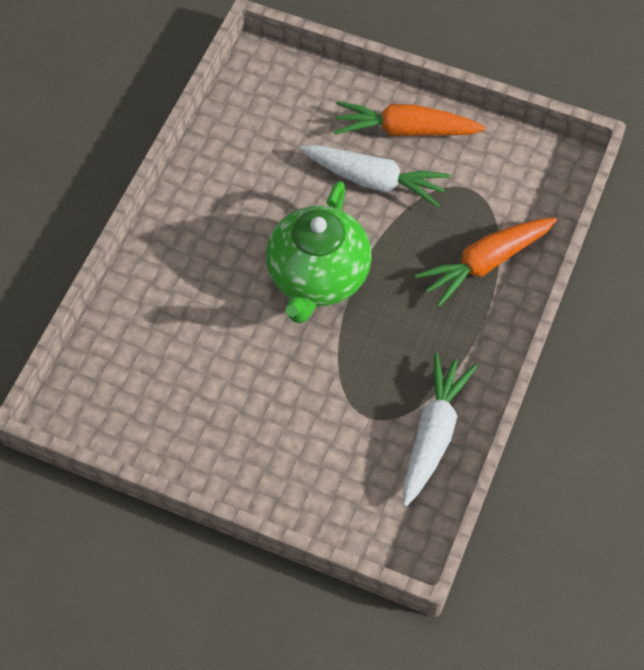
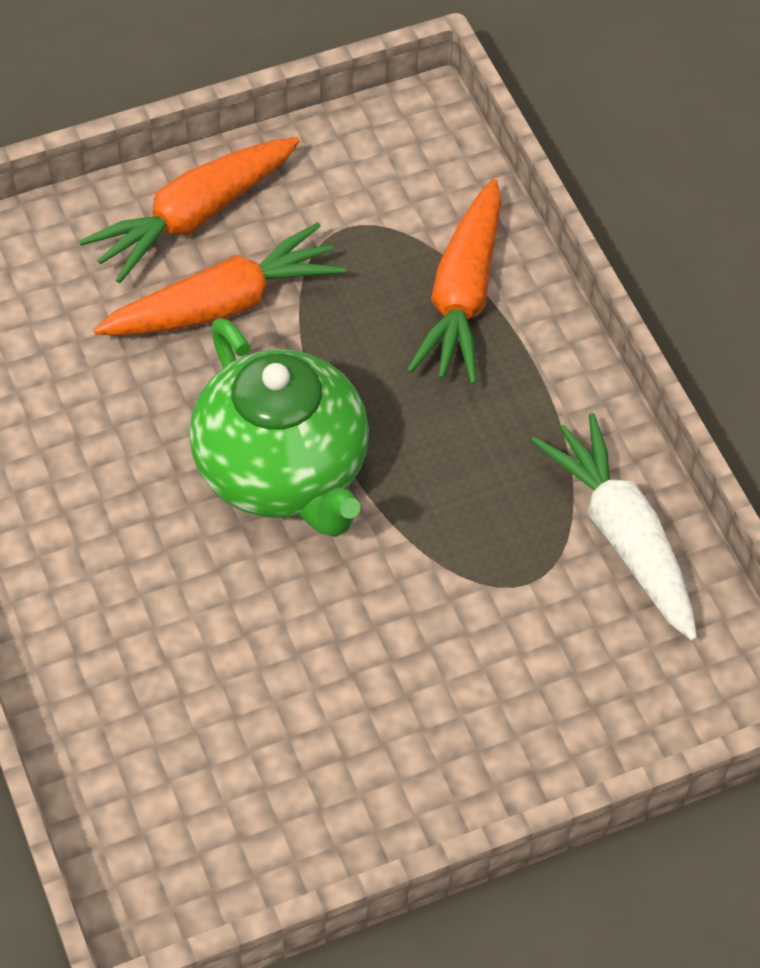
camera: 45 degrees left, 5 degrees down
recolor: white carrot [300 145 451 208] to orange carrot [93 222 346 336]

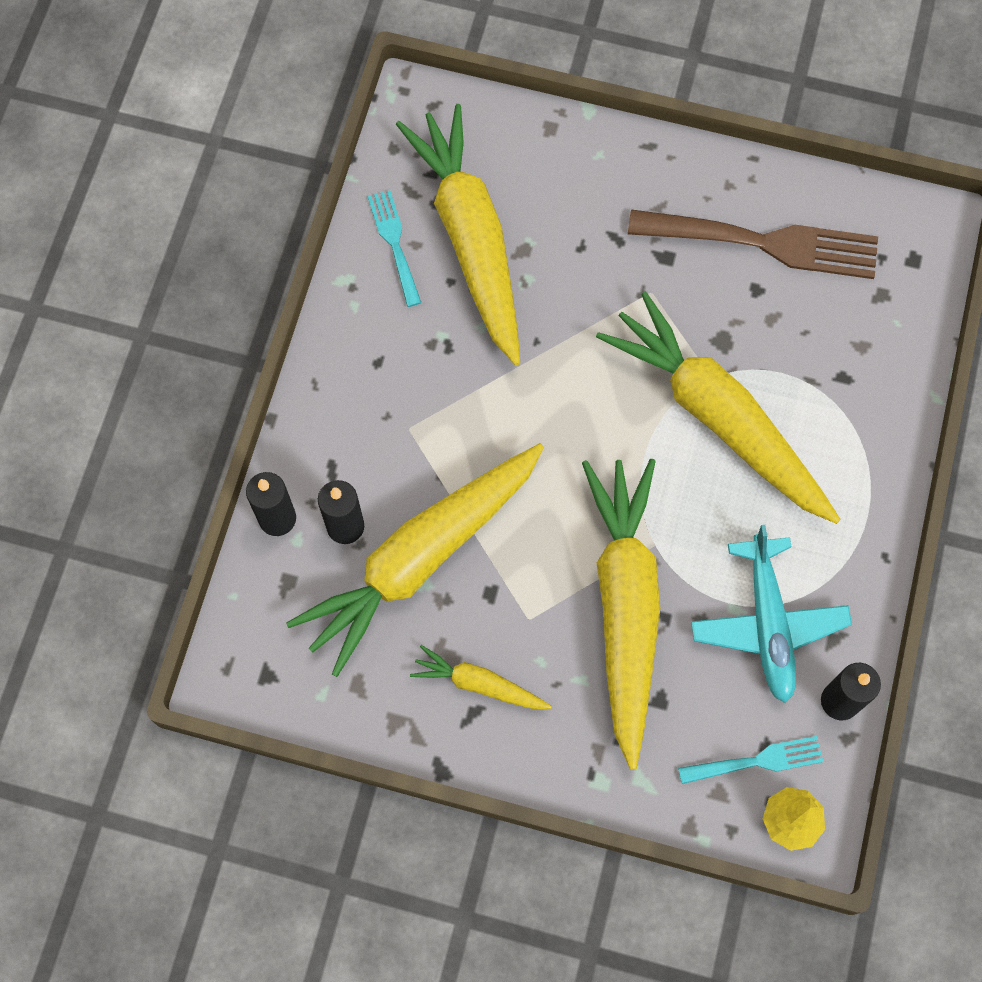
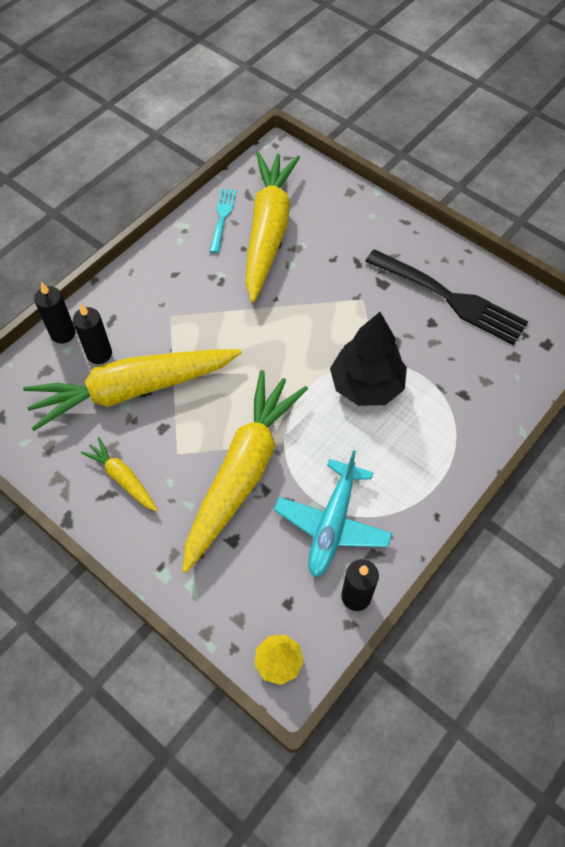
camera: 25 degrees right, 10 degrees down
delete: turquoise fork [678 736 824 784]
replace: yellow carrot [596 292 841 524] to black tree [330 312 407 406]
recolor: brown fork [628 209 878 279] to black fork [365 249 529 345]

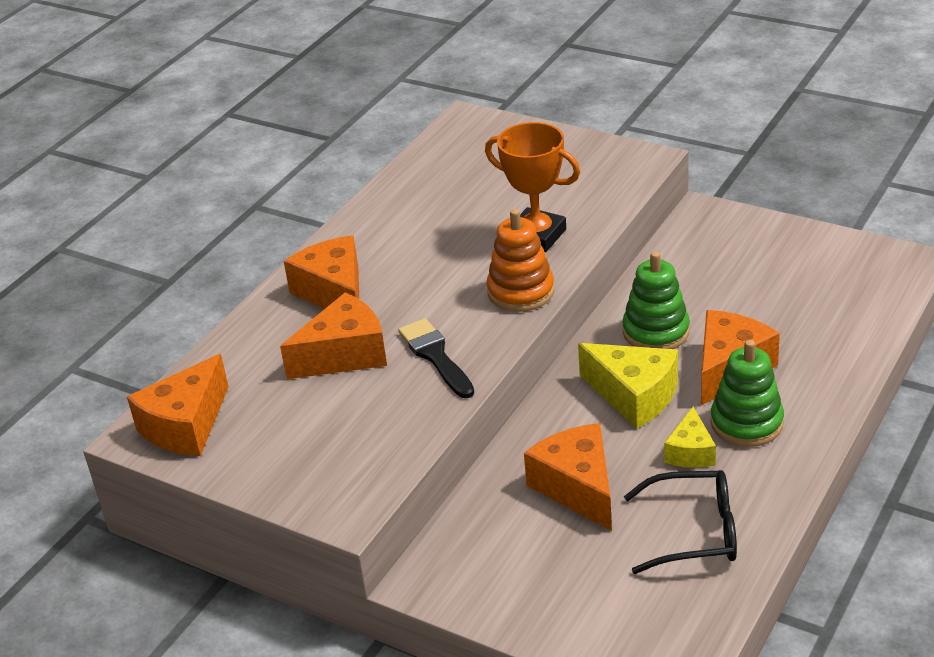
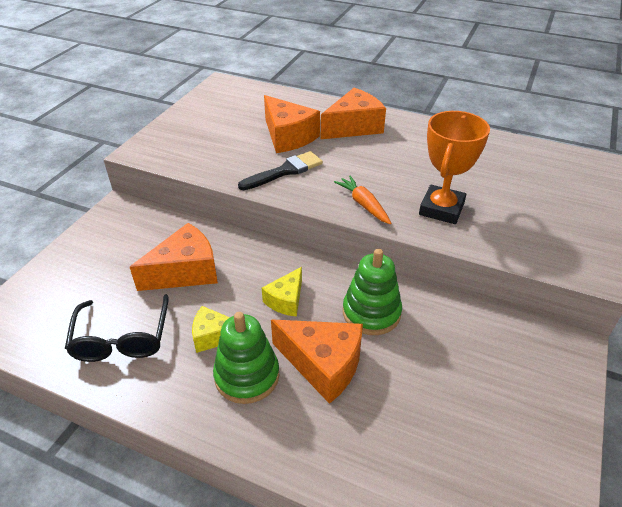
camera: 80 degrees right, 5 degrees up
delete: orange cheese [127 354 229 456]
replace: orange stacking toy [487 209 555 312] to orange carrot [334 176 391 224]
resize: yellow cheese [578 343 678 429] = [262 267 302 317] x0.60

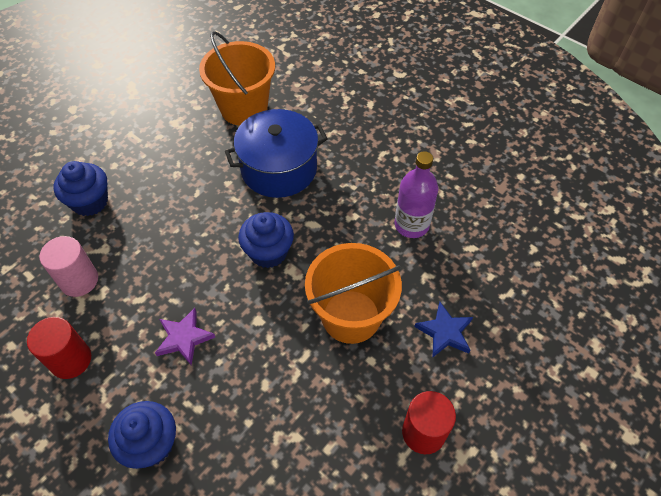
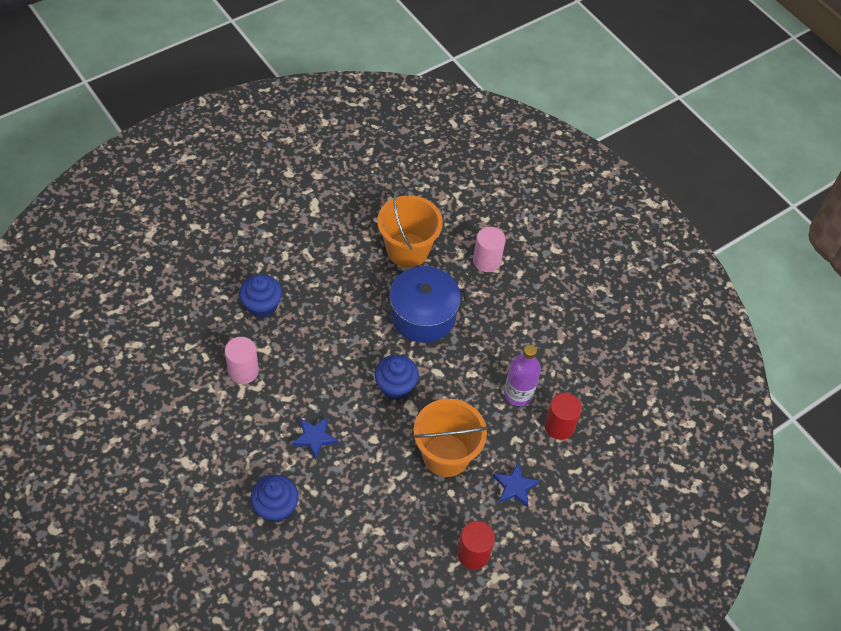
camera: 10 degrees right, 0 degrees up
insert: pink cylinder [473 227 505 272]
move: red cylinder [27 317 91 379] to [544 393 582 440]
recolor: purple star [155 308 215 366] to blue star [291 417 338 460]

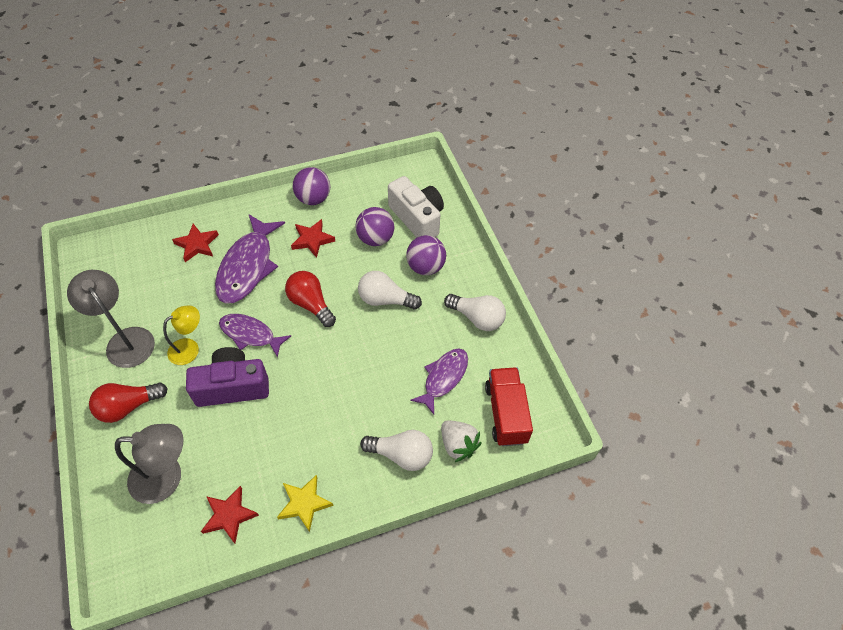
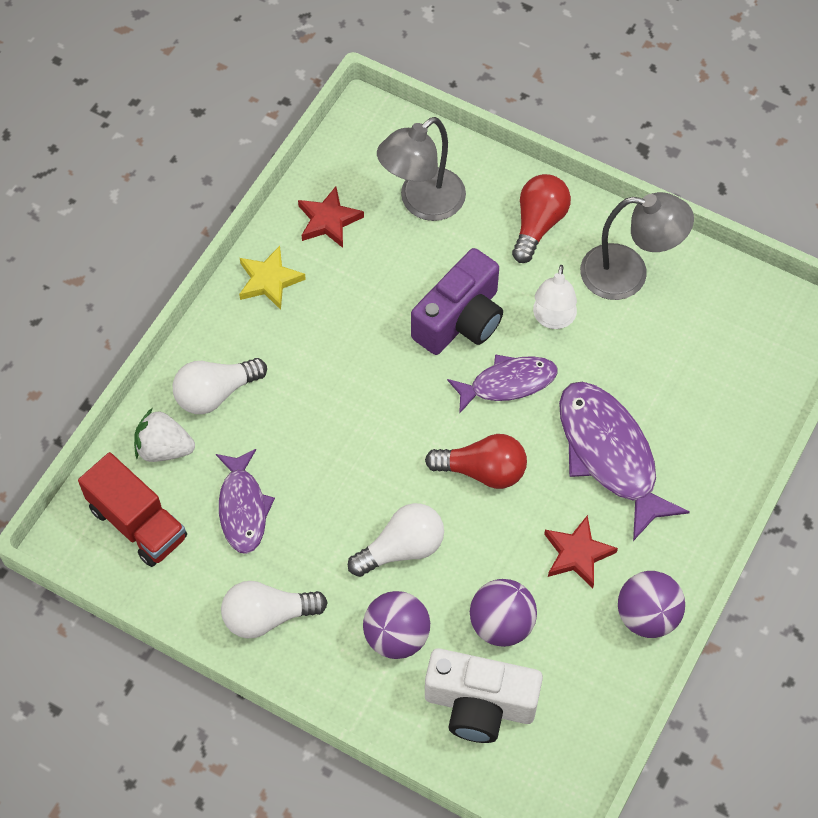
camera: 140 degrees right, 5 degrees up
delete: red star [172 224 219 262]
recolor: yellow lamp [163 306 200 365] to white lamp [533 265 577 329]

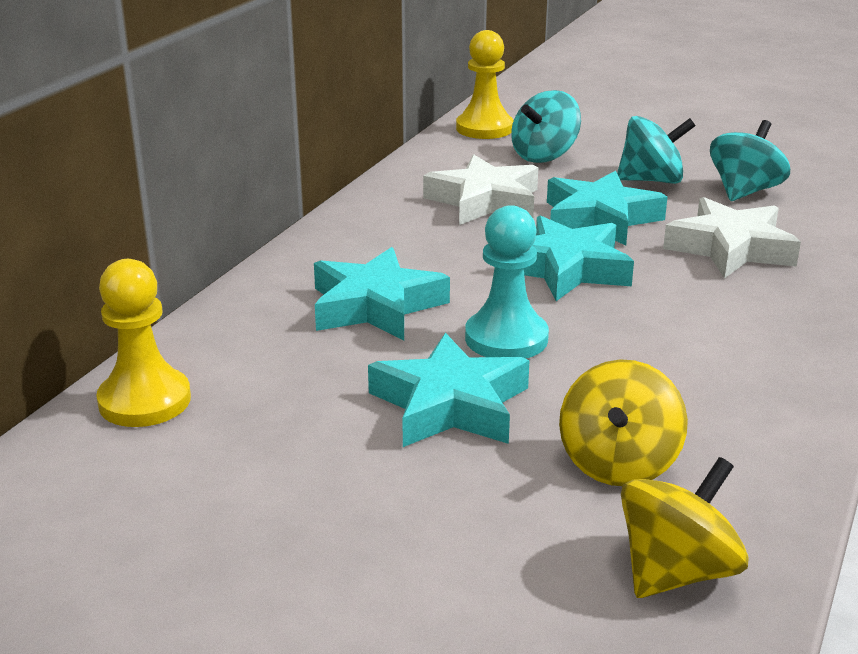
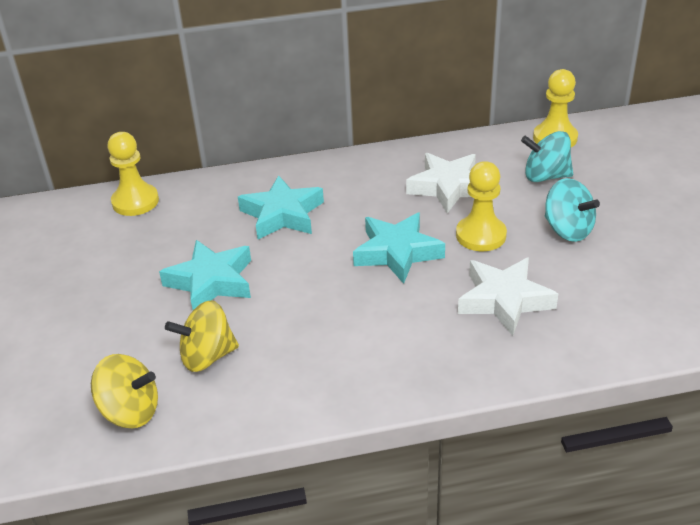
camera: 55 degrees right, 10 degrees up
delete: turquoise pawn [465 205 549 359]; turquoise spinning top [710 120 790 201]
replace: turquoise star [547 171 667 246] to yellow pawn [456 161 507 251]

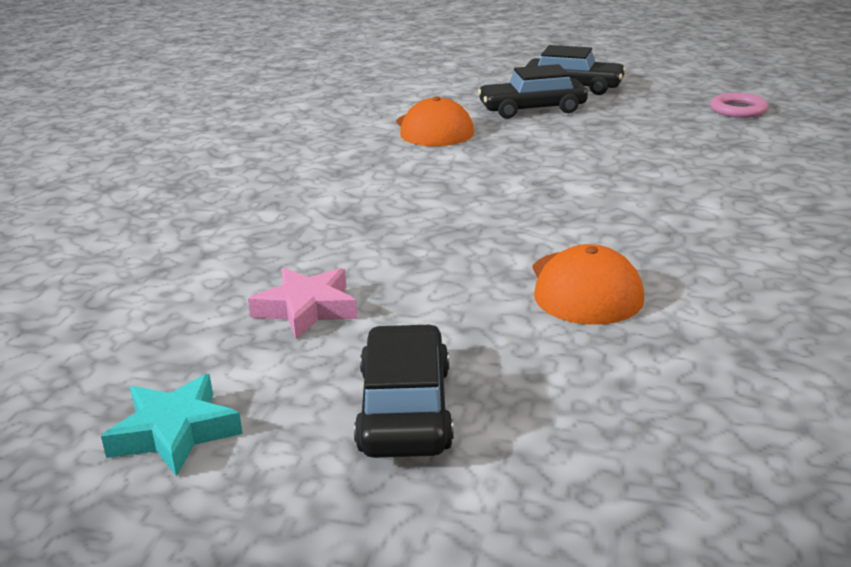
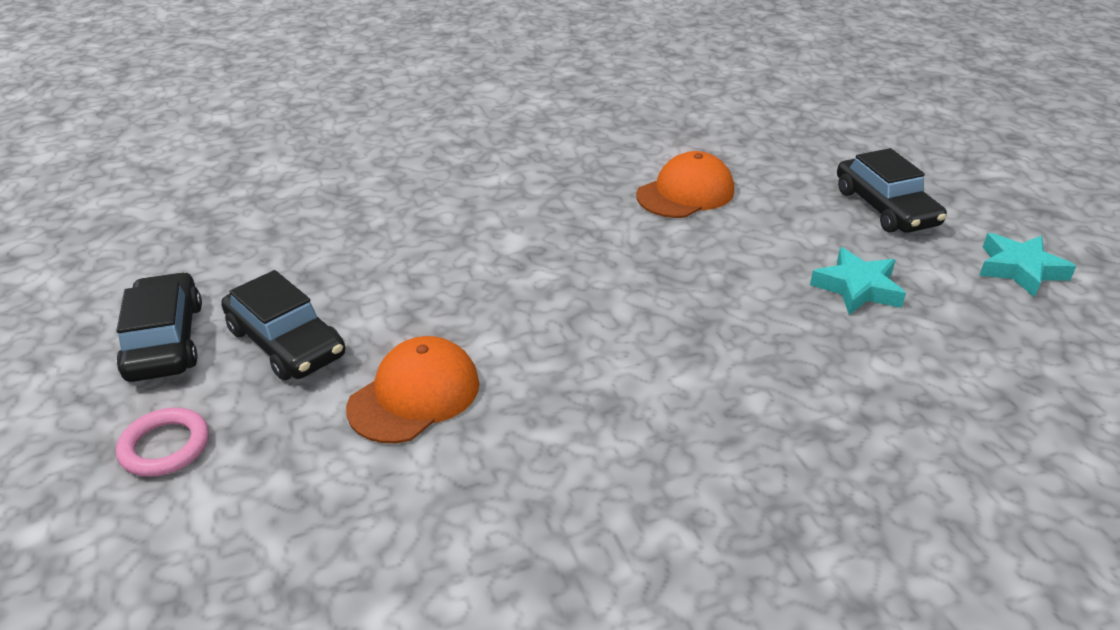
camera: 125 degrees left, 10 degrees up
move: pink ring [710 93 769 118] to [116 408 209 477]
recolor: pink star [248 268 358 339] to turquoise star [810 247 906 315]
rotate: black car [354 324 454 458] = [837 148 947 233] 75 degrees counterclockwise

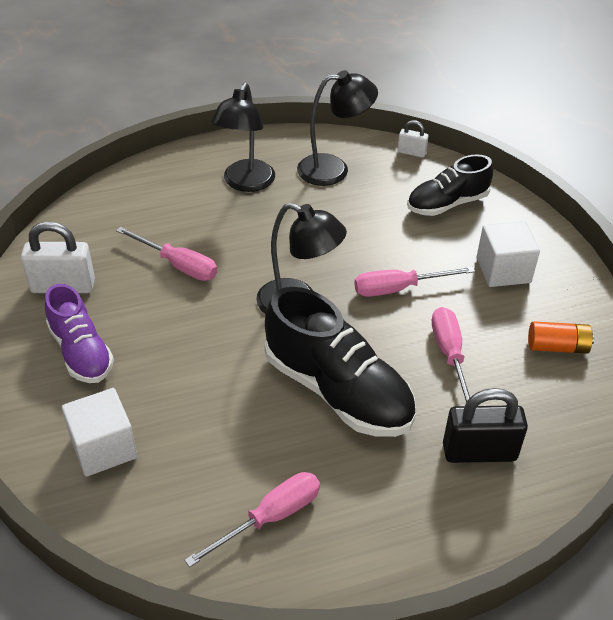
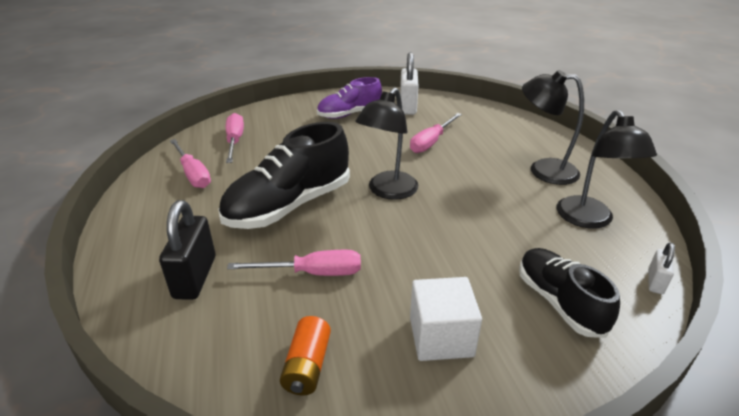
camera: 95 degrees right, 10 degrees down
delete: white cube [62 388 137 477]
move: pink screwdriver [354 267 475 297] to [226 113 244 163]

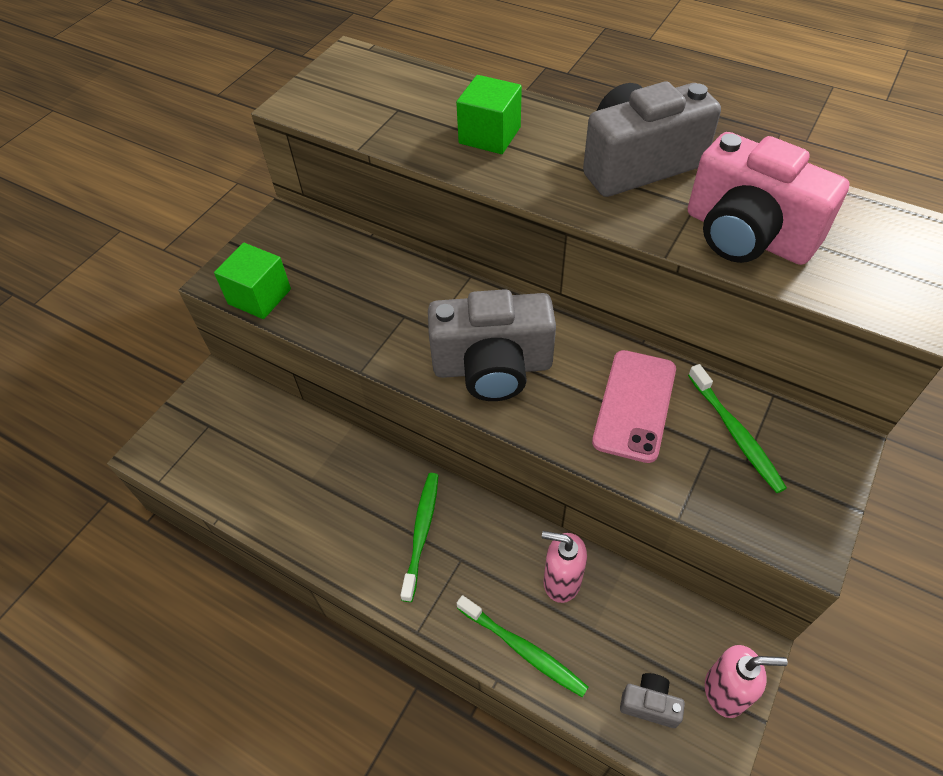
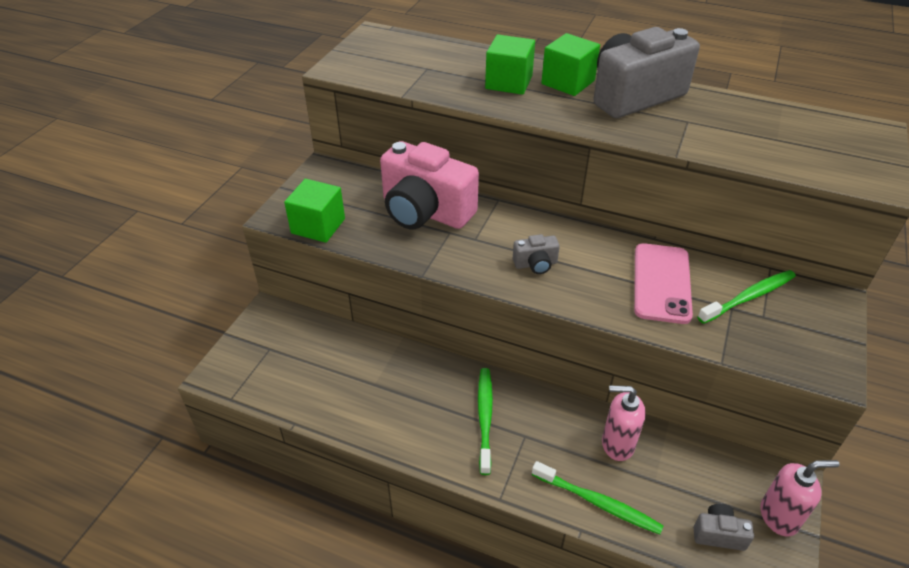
camera: 10 degrees left, 10 degrees down
insert: green cube [541 33 600 96]
move: pink camera [688 132 850 265] to [380 141 479 229]
rotate: green toothbrush [688 364 787 493] = [698 270 796 324] 90 degrees counterclockwise
resize: grey camera [428 289 556 401] = [513 234 560 274] x0.43

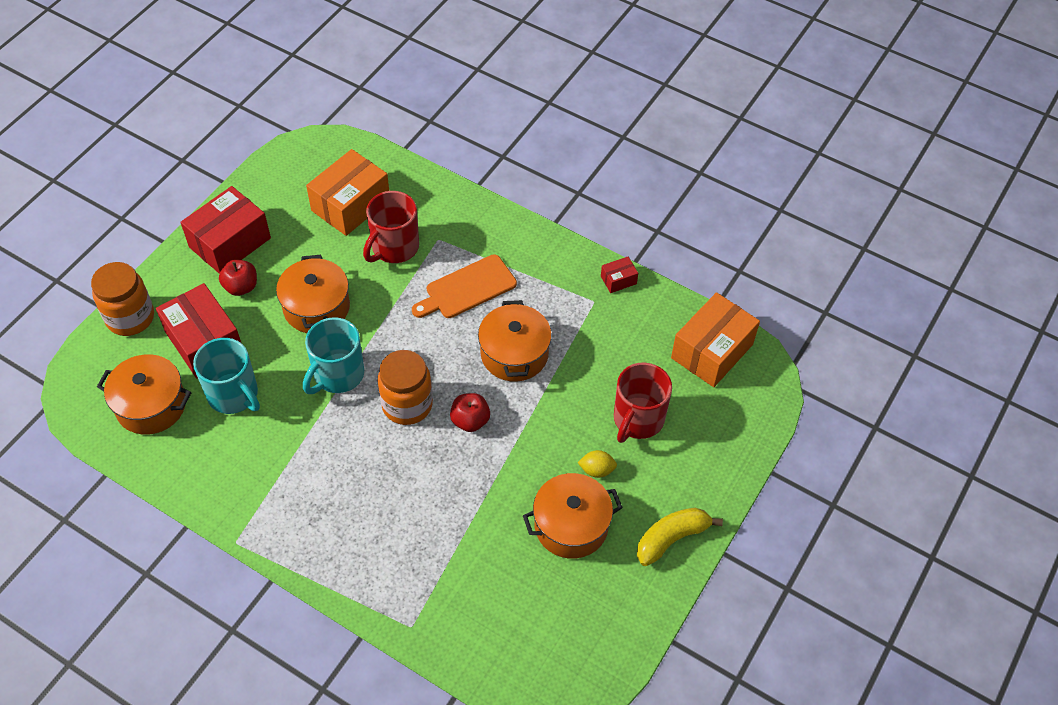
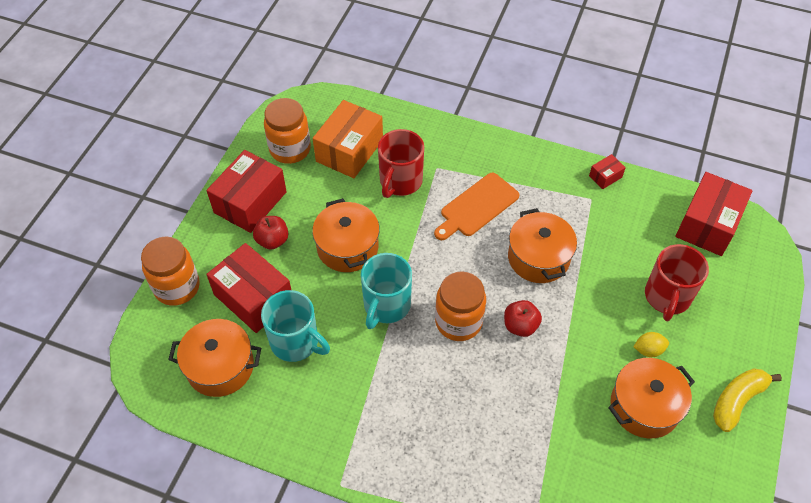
camera: 10 degrees left, 0 degrees up
insert: orange jar [264 98 311 164]
recolor: orange box [671 292 760 387] to red box [675 172 752 256]

